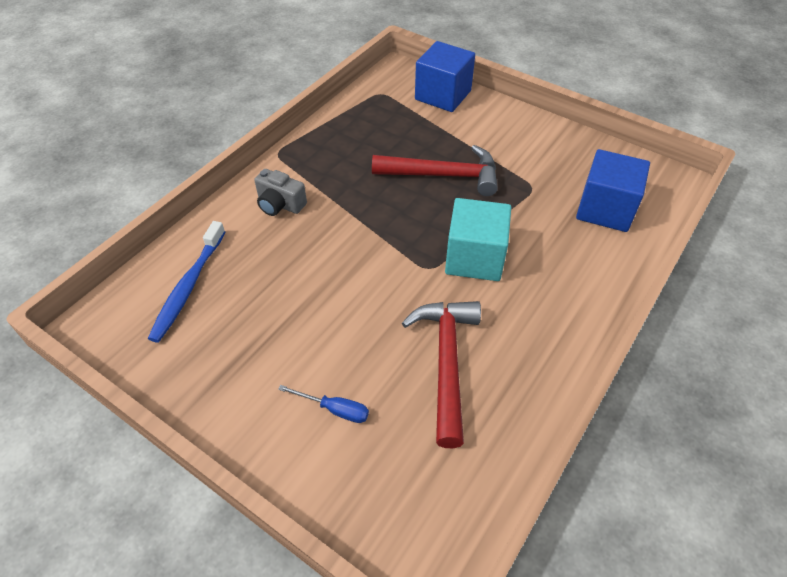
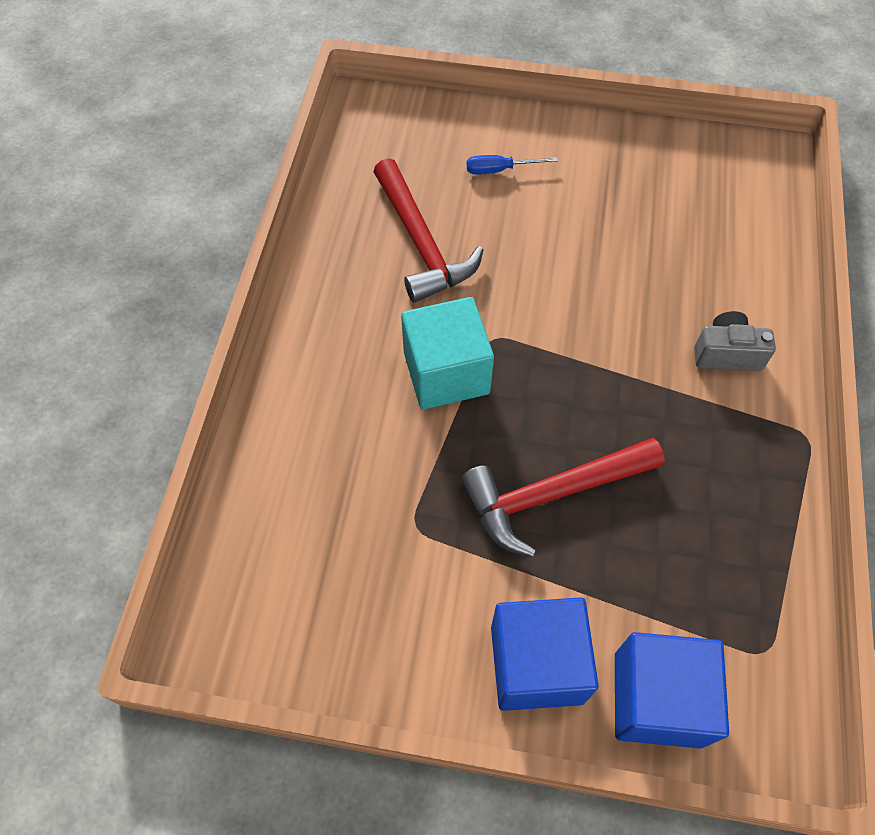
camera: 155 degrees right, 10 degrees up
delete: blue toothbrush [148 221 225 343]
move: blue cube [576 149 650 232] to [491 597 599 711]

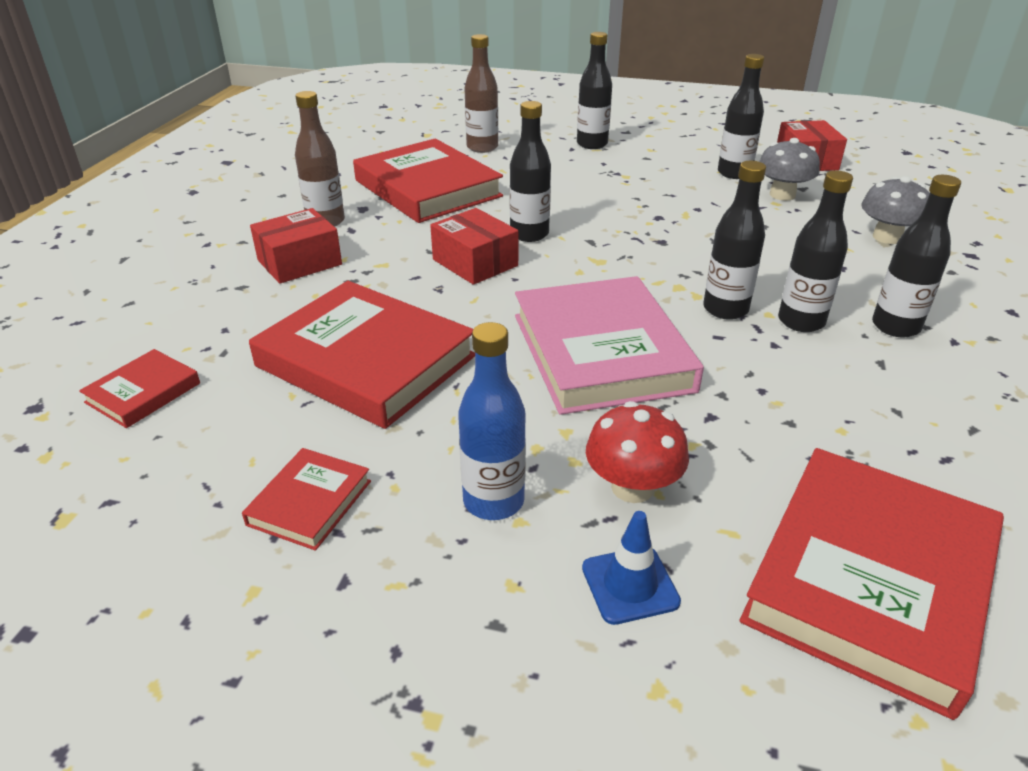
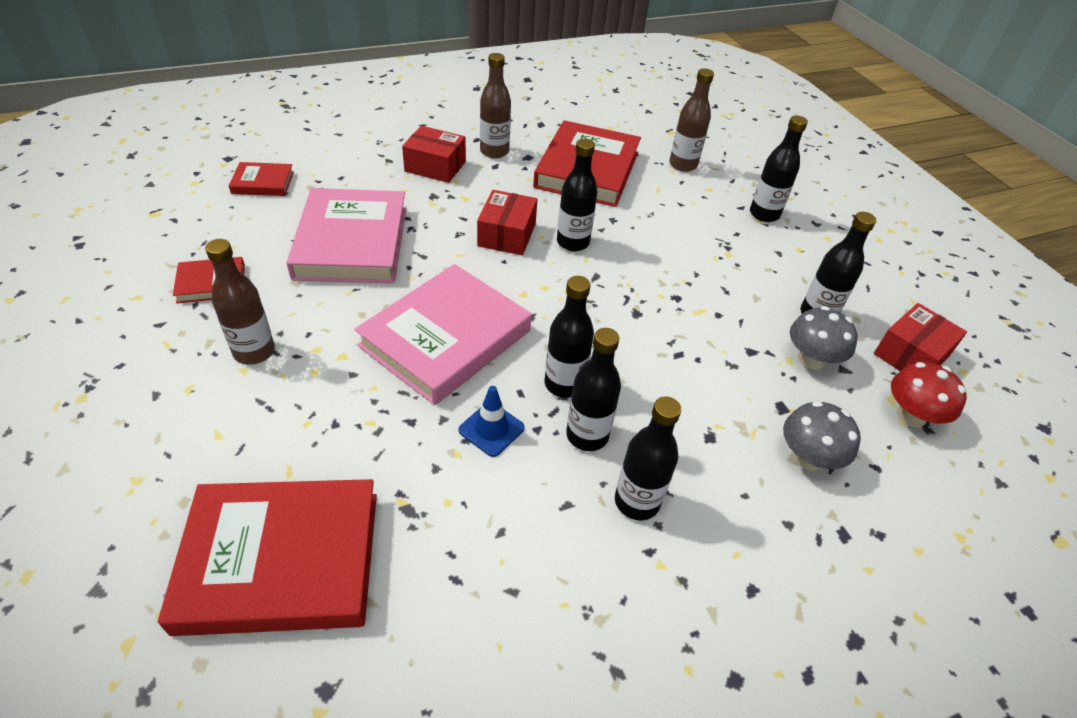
camera: 50 degrees right, 10 degrees up
move: blue traffic cone [582 511 681 625] to [458 386 525 457]; red mushroom [586 401 689 503] to [891 362 966 427]
recolor: red book [249 281 475 429] to pink book [287 188 407 283]; blue bottle [458 322 526 520] to brown bottle [205 239 275 365]

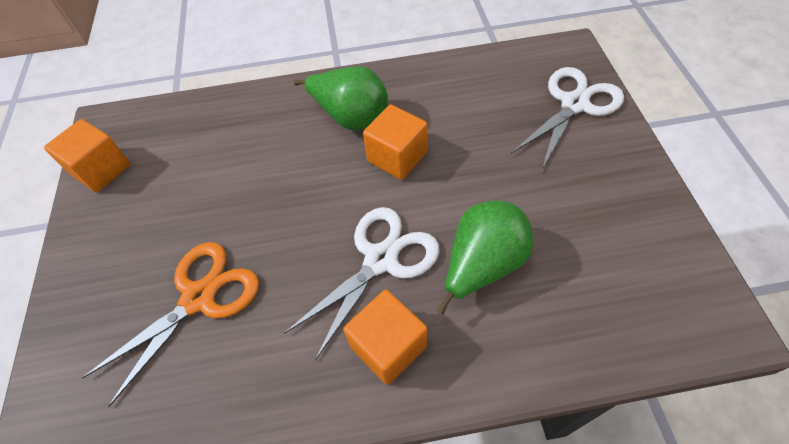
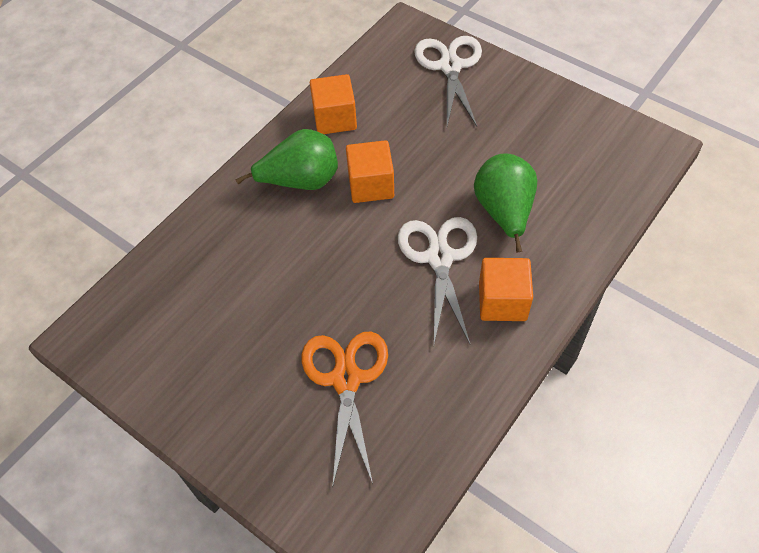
camera: 45 degrees left, 0 degrees up
move: orange cube [44 119 130 192] to [310 74 357 134]

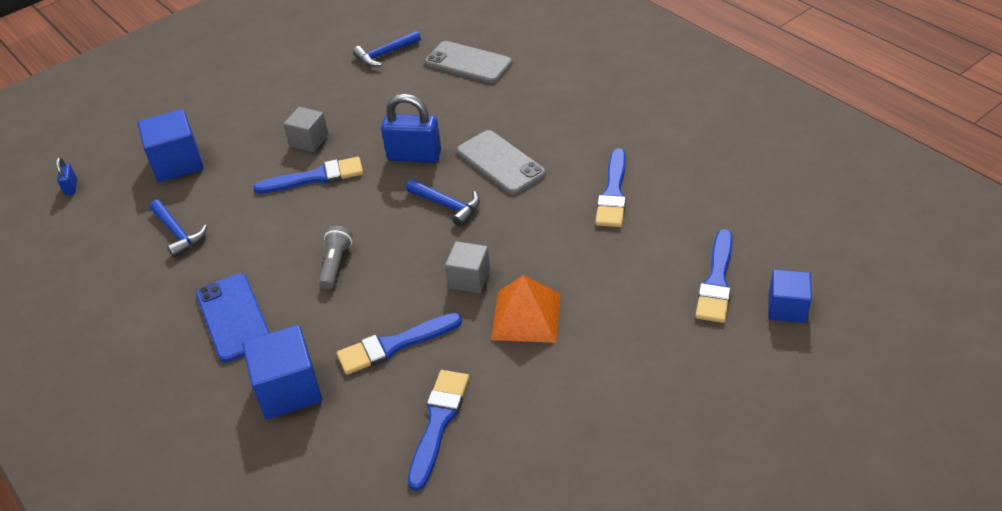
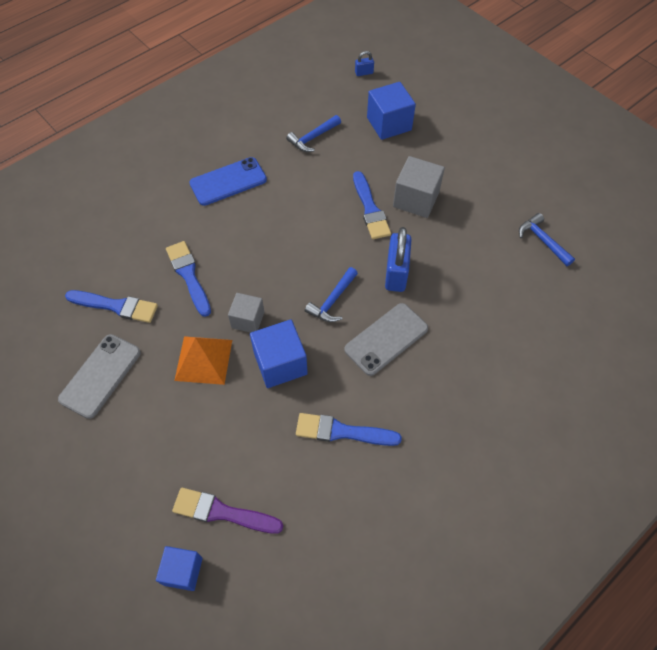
camera: 85 degrees right, 15 degrees up
delete: grey flashlight [319 226 353 289]
move: blue cube [242 325 322 419] to [250 320 308 388]; grey phone [425 41 513 83] to [58 334 141 419]
recolor: blue brush [695 229 733 323] to purple brush [172 488 283 534]
resize: grey cube [283 107 329 152] = [393 156 445 218] x1.55

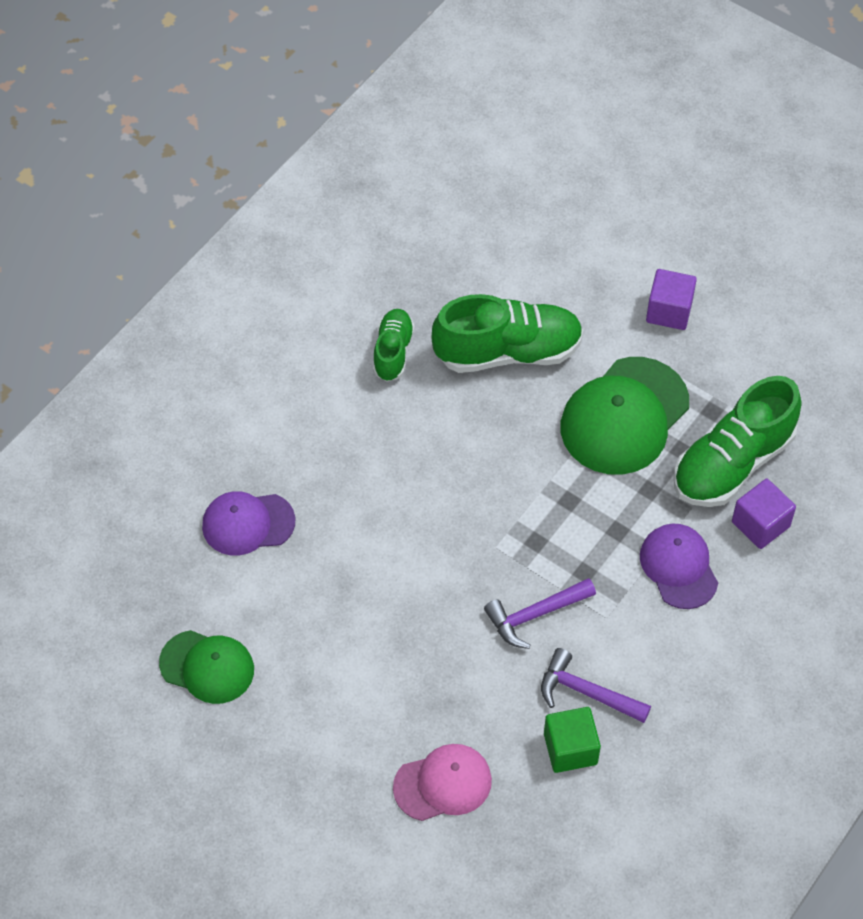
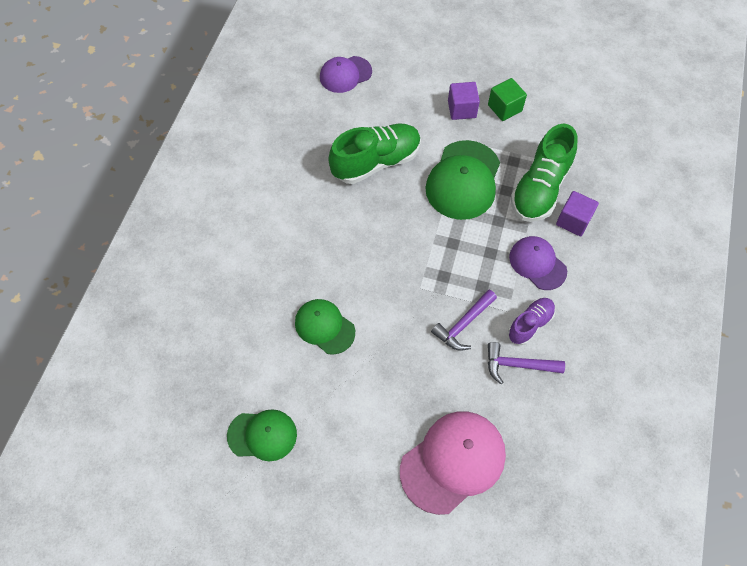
camera: 20 degrees left, 5 degrees up
delete: green shoe [373 309 415 382]
insert: green cap [295 299 355 355]; purple shoe [508 298 555 345]
move: purple cap [202 491 295 555] to [320 56 372 93]; green cube [544 707 601 773] to [488 78 527 121]
resize: pink cap [393 744 492 821] = [400 411 506 515] x1.60

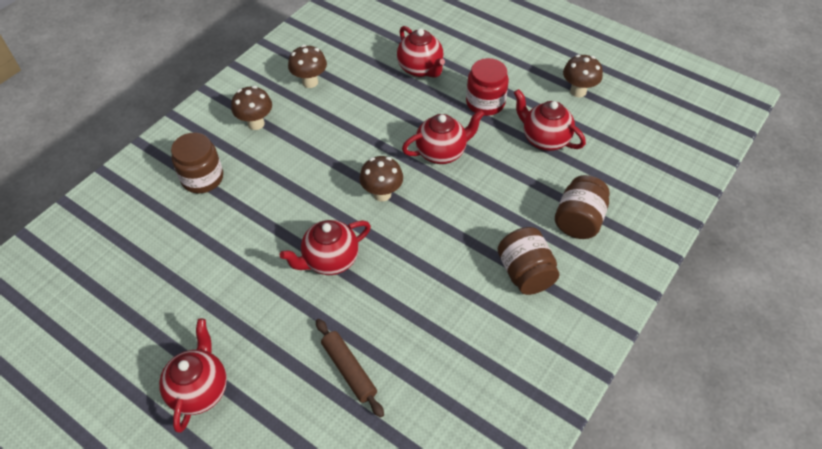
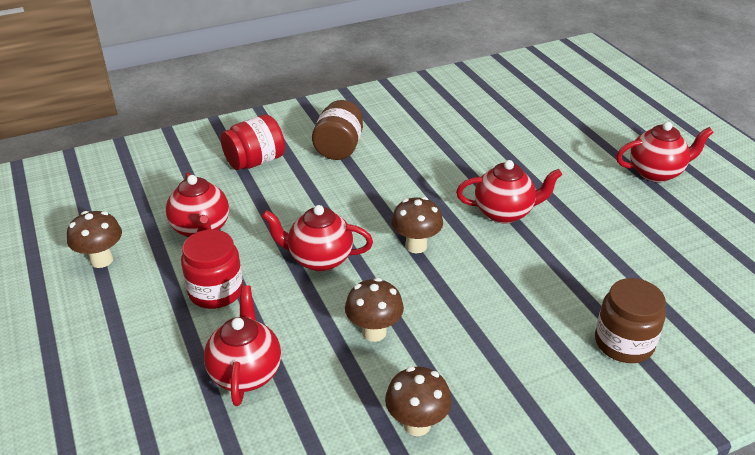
camera: 150 degrees left, 15 degrees down
delete: brown rolling pin [316 319 384 418]
move: brown mushroom [231 86 272 130] to [345 278 404 342]
recolor: brown jar [555 175 610 239] to red jar [221 114 285 170]
rotate: red teapot [159 319 227 433] = [616 122 714 182] 135 degrees counterclockwise

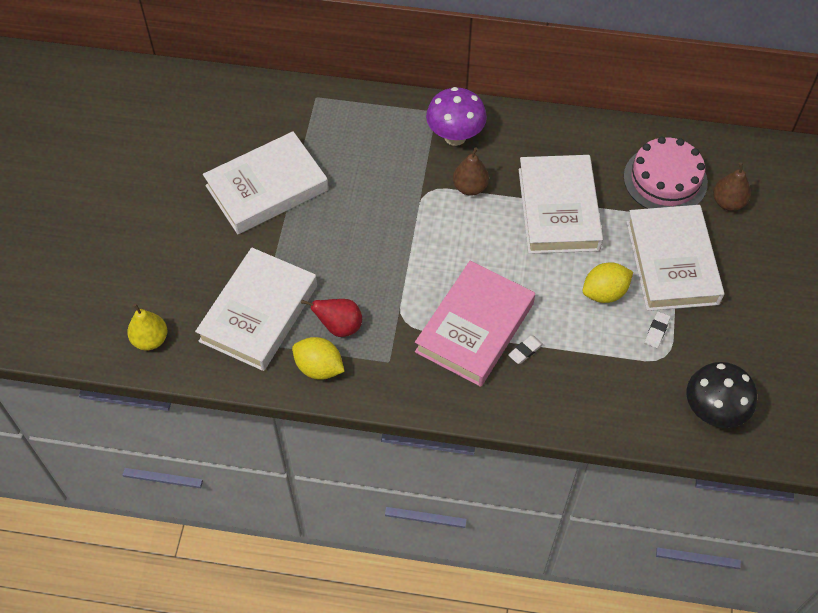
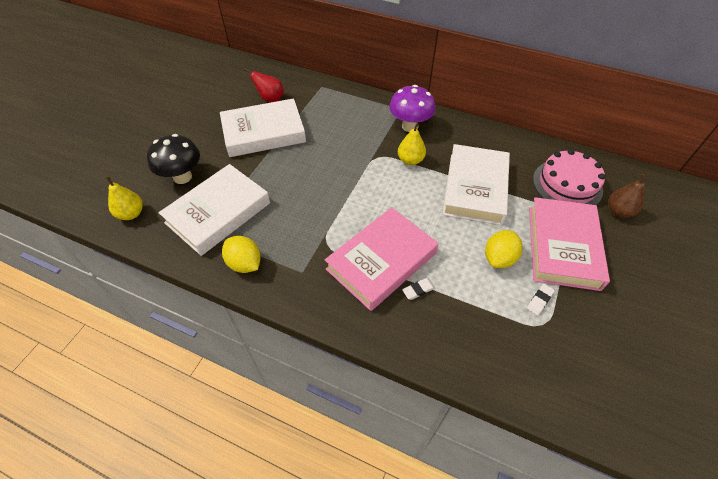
camera: 15 degrees right, 5 degrees down
move: red pear [301 299 362 337] to [244 68 284 103]; black mushroom [687 362 757 428] to [147 134 200 184]
recolor: brown pear [453 147 489 196] to yellow pear [398 122 426 165]; white book [626 205 724 311] to pink book [529 197 610 291]
rotate: yellow lemon [583 262 633 303] = [485 230 522 268] 45 degrees counterclockwise

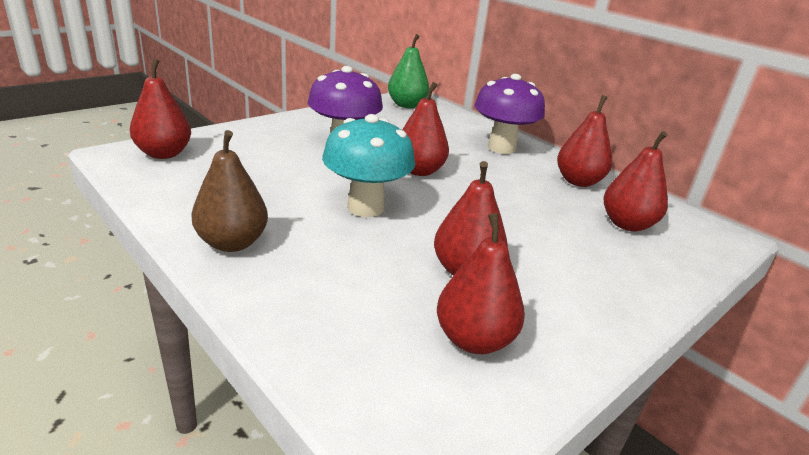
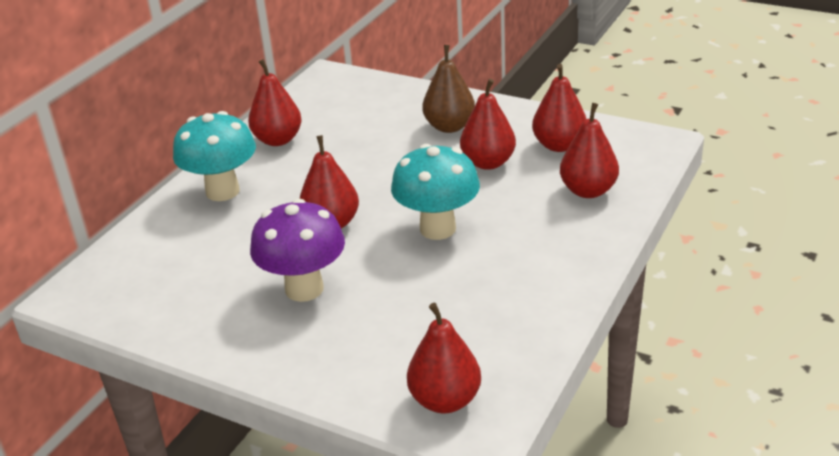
camera: 105 degrees left, 5 degrees up
delete: green pear [388 34 429 108]
move: brown pear [191 130 268 252] to [423 45 475 133]; red pear [603 131 668 232] to [560 103 619 198]
recolor: purple mushroom [474 74 545 154] to turquoise mushroom [173 111 256 201]

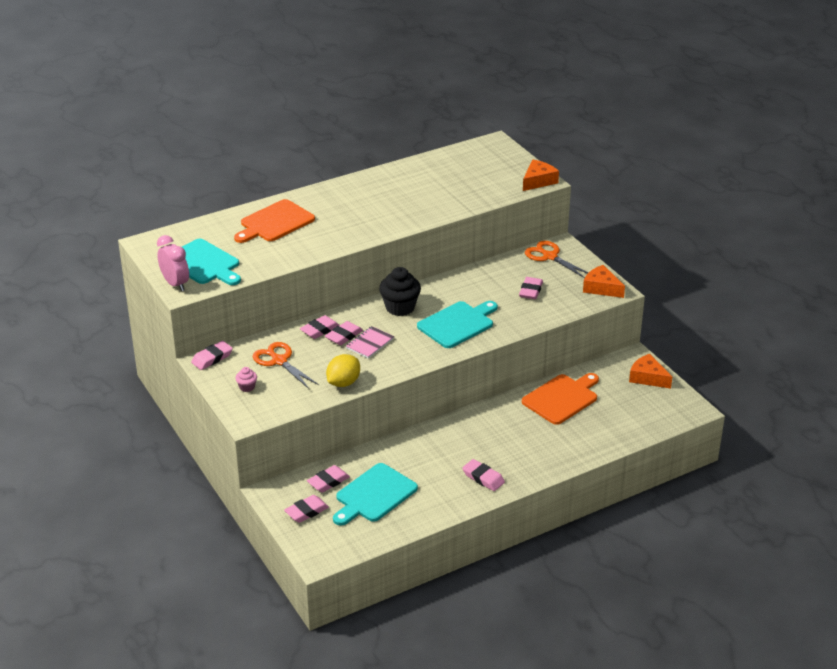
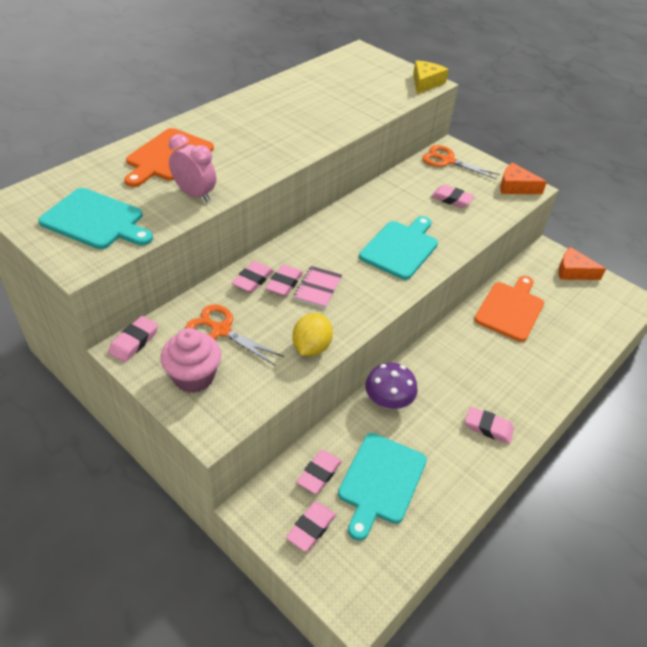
camera: 20 degrees left, 10 degrees up
delete: black cupcake [379 267 421 316]
insert: purple mushroom [365 363 418 410]
move: pink clock [157 235 189 291] to [169 134 216 202]
recolor: orange cheese [523 159 559 191] to yellow cheese [413 60 449 94]
rotate: pink eraser [519 277 543 299] = [431 185 475 208] 60 degrees counterclockwise
resize: pink cupcake [235 367 257 392] = [160 328 221 393] x2.05

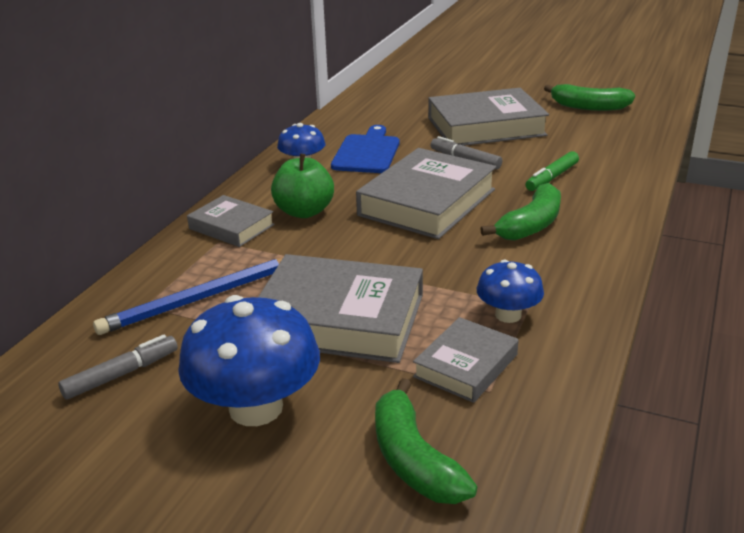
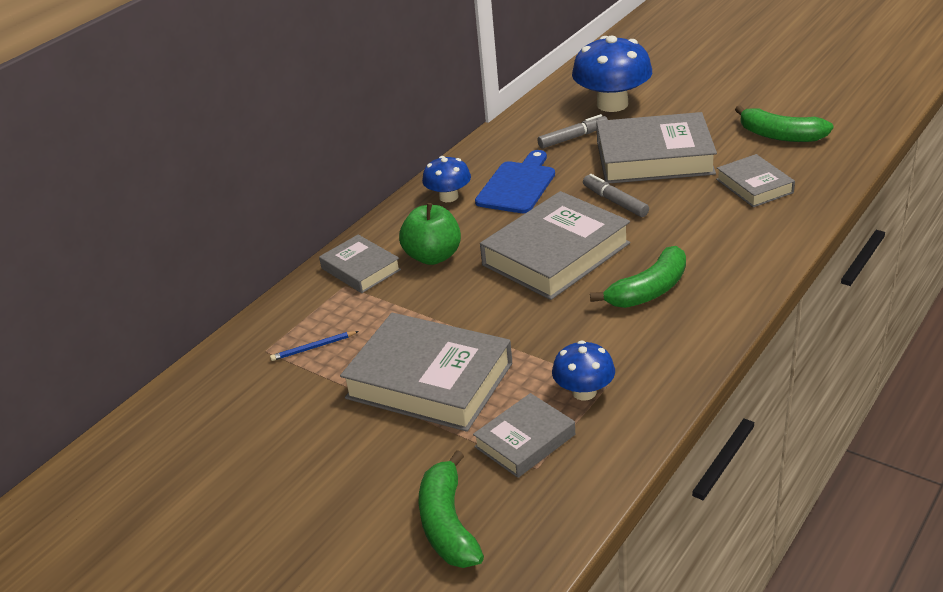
camera: 15 degrees right, 5 degrees up
delete: green marker [525 151 579 191]
insert: grey book [716 154 795 207]
move: grey marker [58 335 178 399] to [537 114 608 149]; blue mushroom [178 295 320 426] to [572 35 652 112]
resize: blue pencil [93 258 283 335] = [270 331 359 361] x0.45

